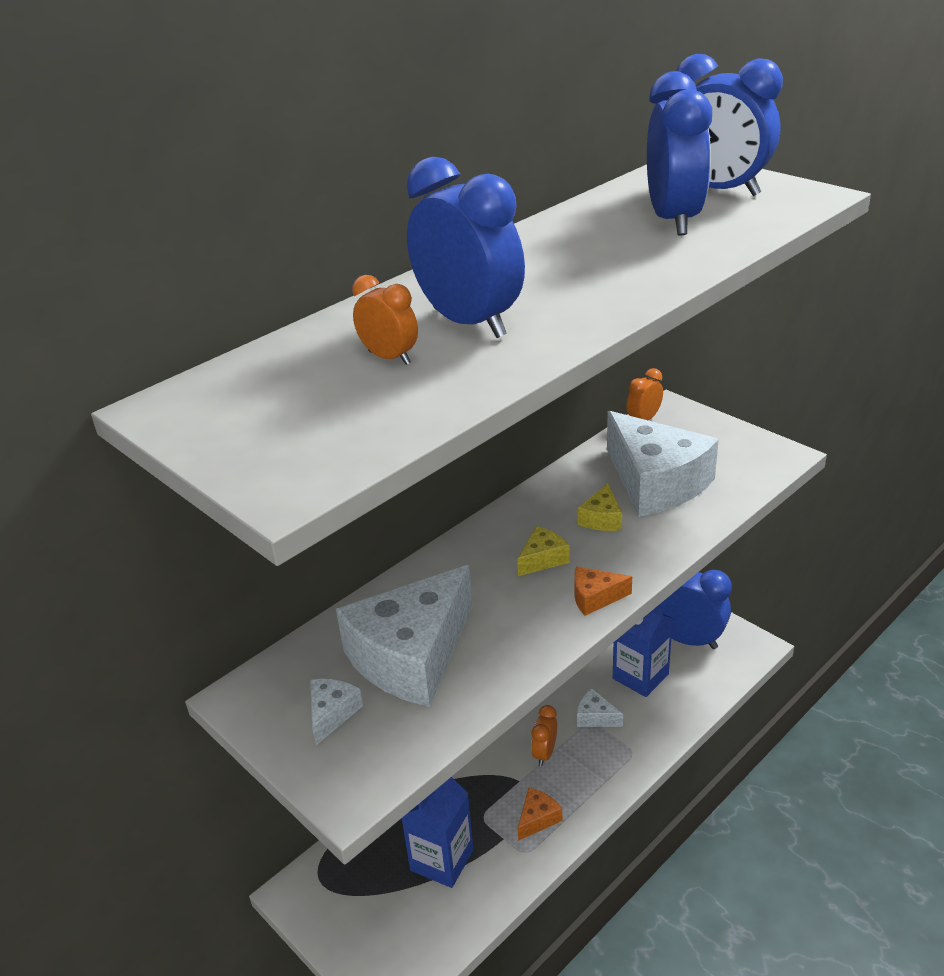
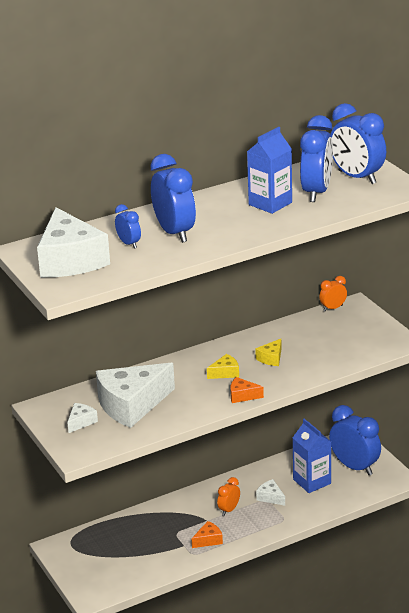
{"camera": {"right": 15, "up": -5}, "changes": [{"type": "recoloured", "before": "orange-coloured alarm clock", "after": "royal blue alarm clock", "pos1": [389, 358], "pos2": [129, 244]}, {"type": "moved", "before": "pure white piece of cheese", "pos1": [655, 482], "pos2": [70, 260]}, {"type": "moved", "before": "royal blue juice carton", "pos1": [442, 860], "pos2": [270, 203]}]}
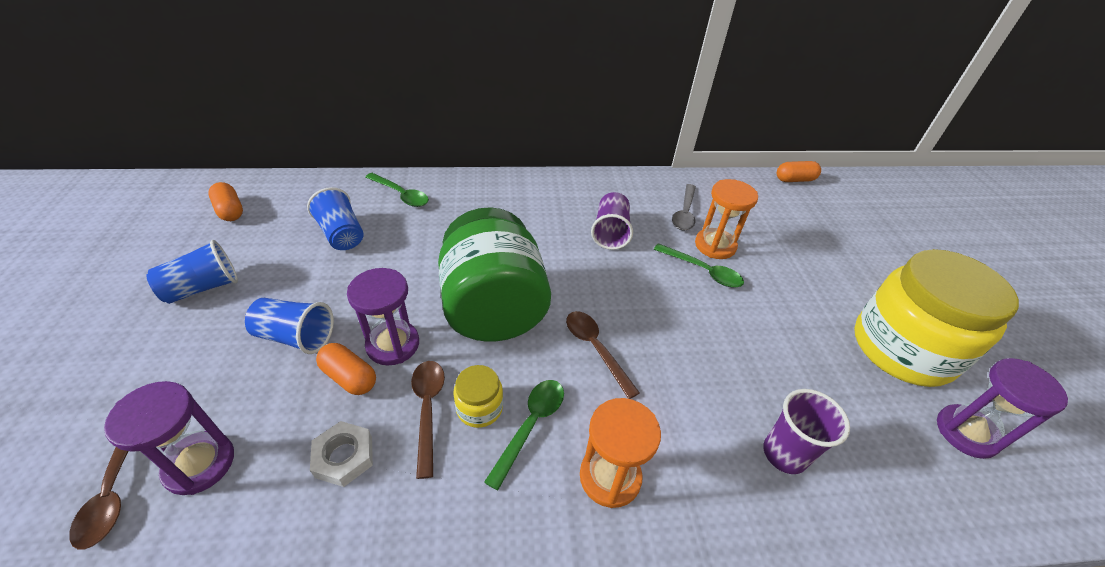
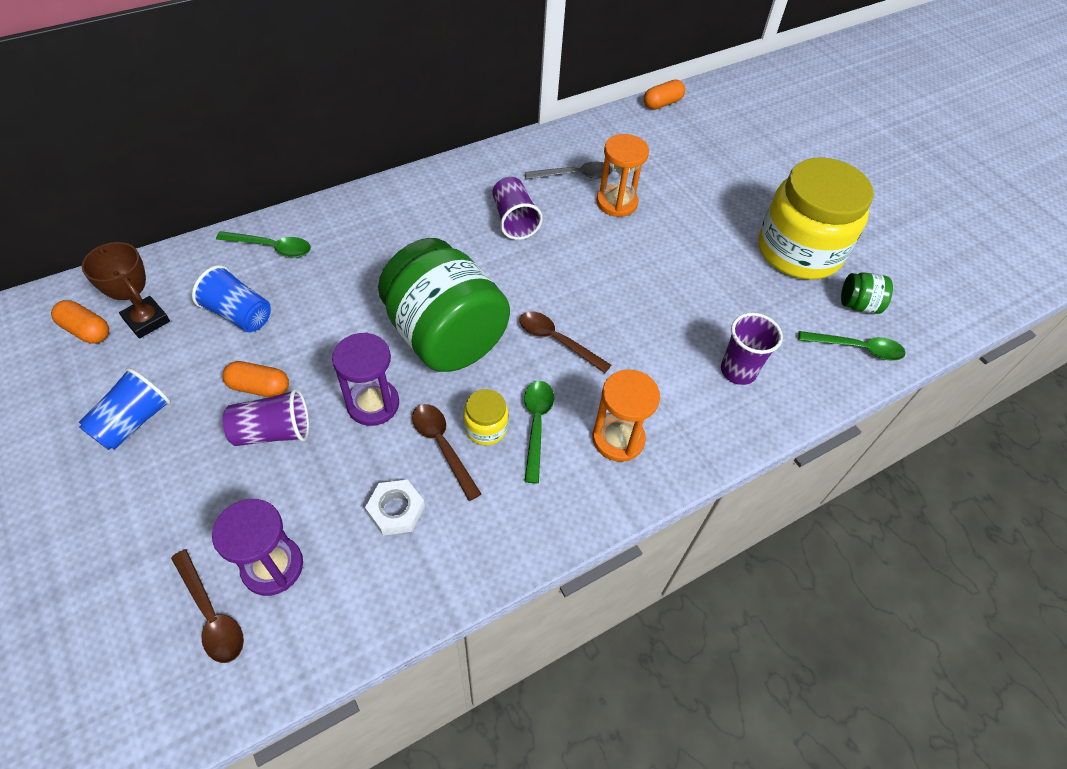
{"camera": {"right": -25, "up": 10}, "changes": [{"type": "turned", "before": "gray tablespoon", "pos1": [684, 213], "pos2": [574, 175], "turn": -90}, {"type": "moved", "before": "green tablespoon", "pos1": [703, 271], "pos2": [857, 348]}, {"type": "recoloured", "before": "royal blue cup", "after": "royal purple cup", "pos1": [296, 336], "pos2": [273, 432]}, {"type": "moved", "before": "orange-coloured capsule", "pos1": [349, 377], "pos2": [259, 387]}, {"type": "replaced", "before": "royal purple sand timer", "after": "green jar", "pos1": [966, 432], "pos2": [858, 305]}, {"type": "added", "after": "dark brown award cup", "pos2": [147, 320]}]}
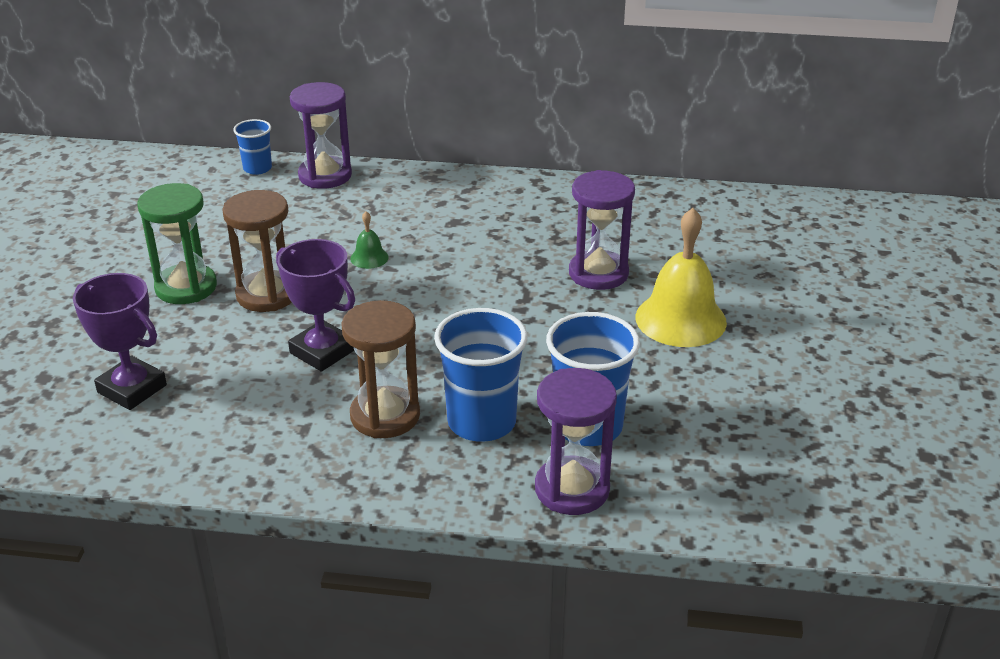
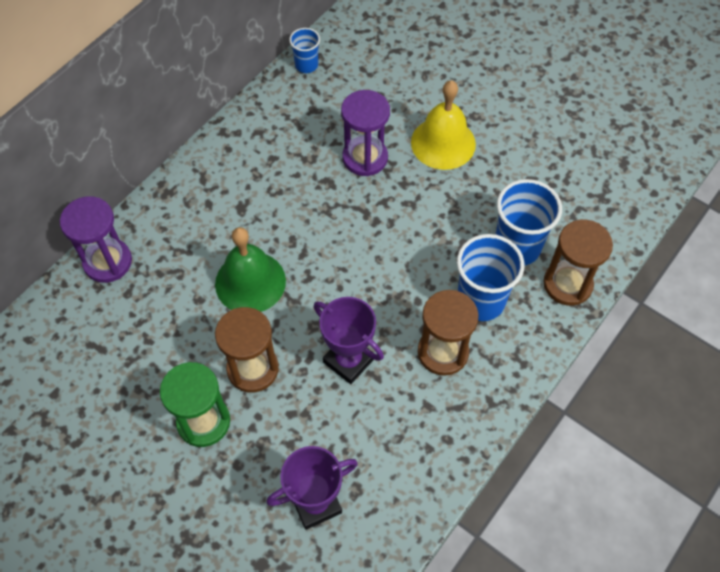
{"camera": {"right": -60, "up": 25}, "changes": [{"type": "moved", "before": "royal blue cup", "pos1": [257, 168], "pos2": [306, 65]}, {"type": "resized", "before": "green bell", "pos1": [369, 258], "pos2": [250, 282], "scale": 2.21}, {"type": "turned", "before": "royal purple award cup", "pos1": [322, 351], "pos2": [348, 360], "turn": 60}, {"type": "recoloured", "before": "royal purple sand timer", "after": "dark brown sand timer", "pos1": [572, 489], "pos2": [567, 284]}]}
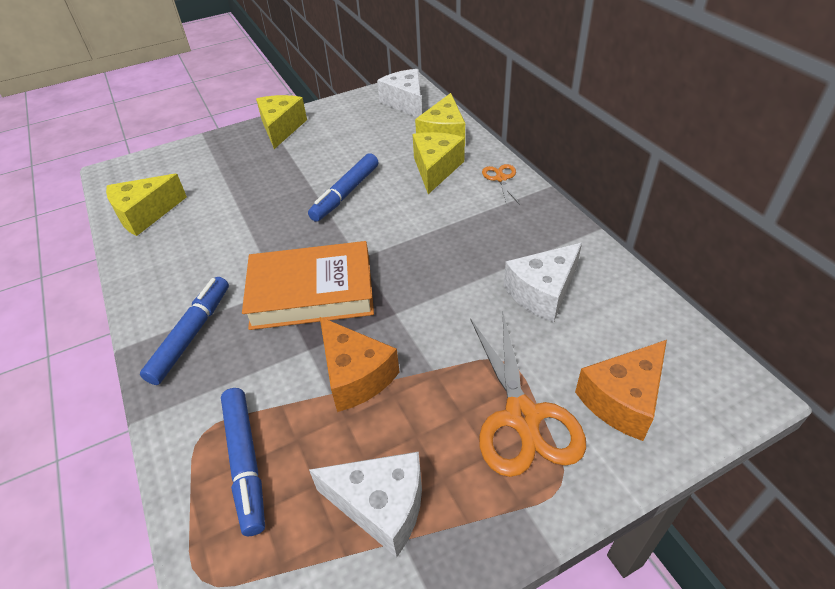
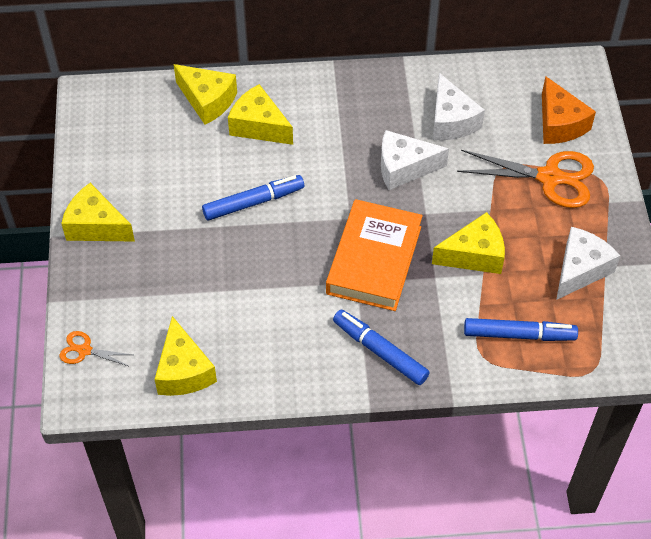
{"camera": {"right": -70, "up": 10}, "changes": [{"type": "moved", "before": "pure white piece of cheese", "pos1": [405, 103], "pos2": [404, 168]}, {"type": "turned", "before": "royal blue marker pen", "pos1": [345, 193], "pos2": [253, 202], "turn": -75}, {"type": "moved", "before": "orange-coloured shears", "pos1": [501, 178], "pos2": [84, 350]}, {"type": "recoloured", "before": "orange-coloured piece of cheese", "after": "bright yellow piece of cheese", "pos1": [355, 375], "pos2": [474, 255]}]}
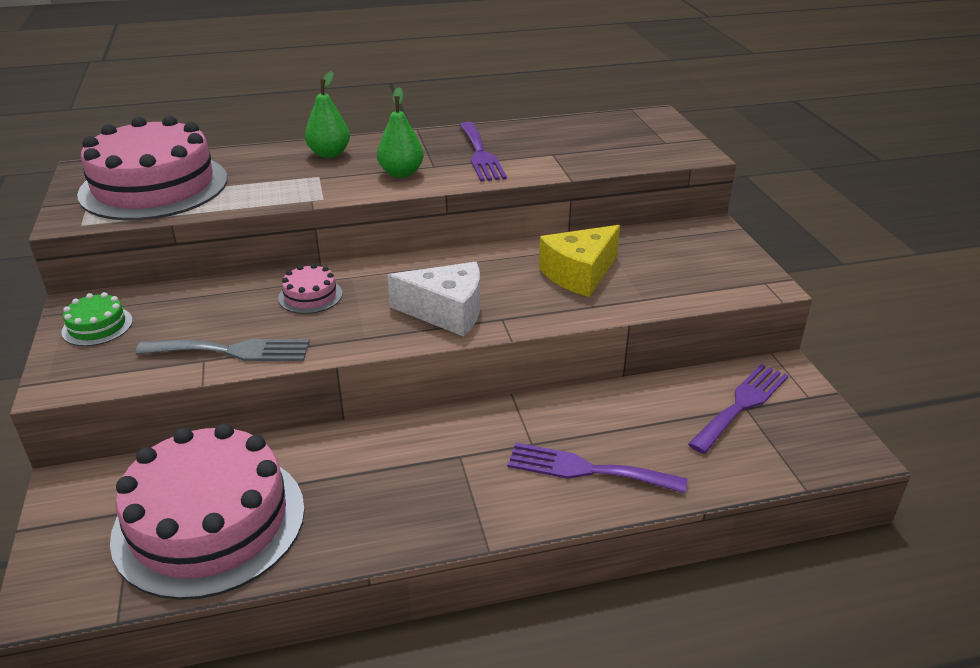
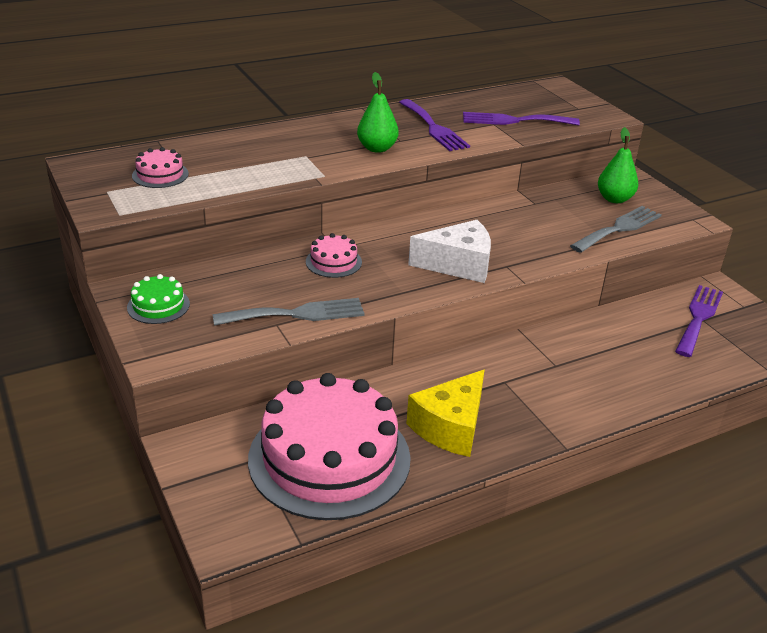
{"camera": {"right": -15, "up": 0}, "changes": [{"type": "moved", "before": "green toy pear", "pos1": [329, 154], "pos2": [614, 199]}, {"type": "resized", "before": "pink cake", "pos1": [154, 186], "pos2": [160, 175], "scale": 0.42}, {"type": "moved", "before": "bright yellow piece of cheese", "pos1": [579, 274], "pos2": [450, 427]}, {"type": "moved", "before": "royal purple table fork", "pos1": [587, 469], "pos2": [514, 120]}, {"type": "added", "after": "gray table fork", "pos2": [619, 228]}]}
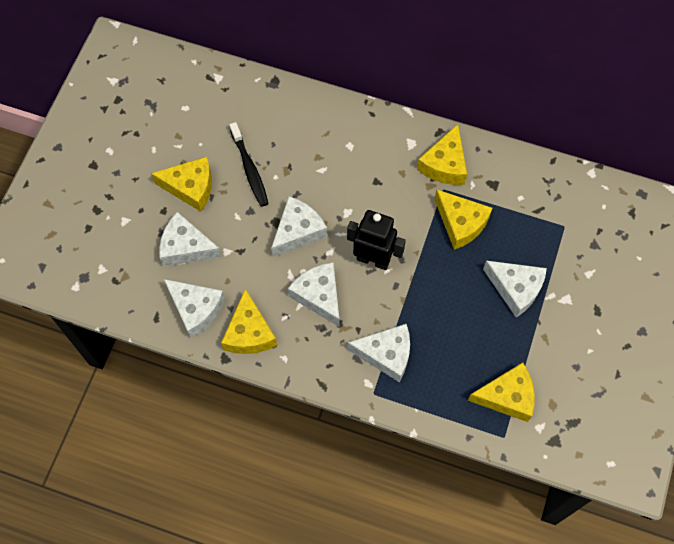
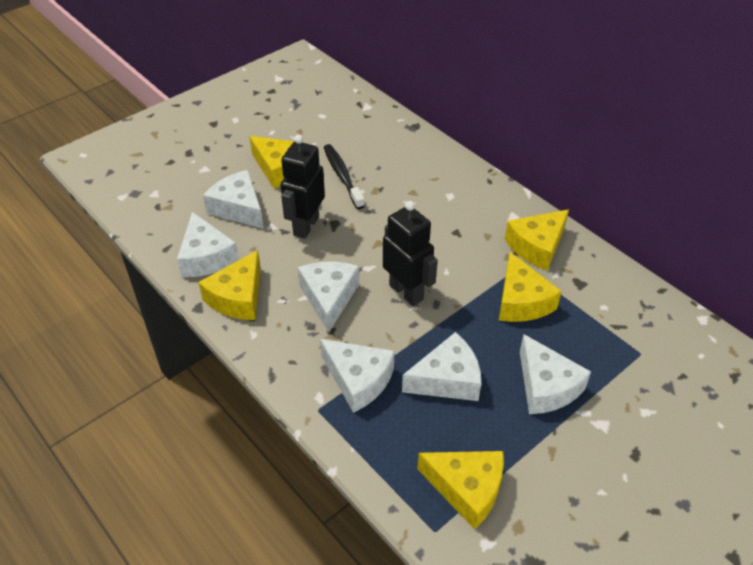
{"camera": {"right": 30, "up": -20}, "changes": [{"type": "turned", "before": "black tooth brush", "pos1": [249, 169], "pos2": [342, 176], "turn": 150}, {"type": "moved", "before": "pure white piece of cheese", "pos1": [298, 231], "pos2": [447, 379]}, {"type": "added", "after": "black toy robot", "pos2": [305, 226]}]}
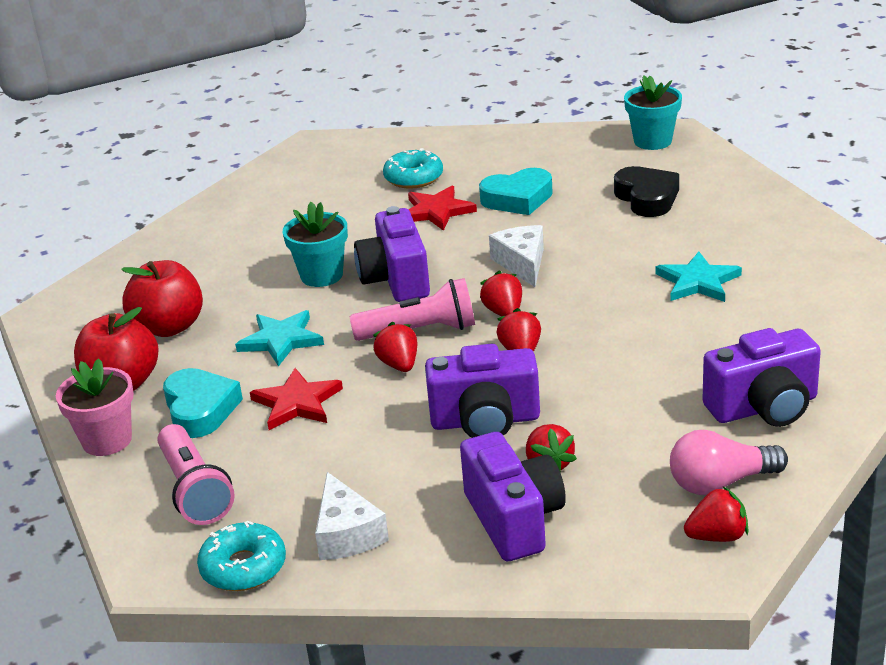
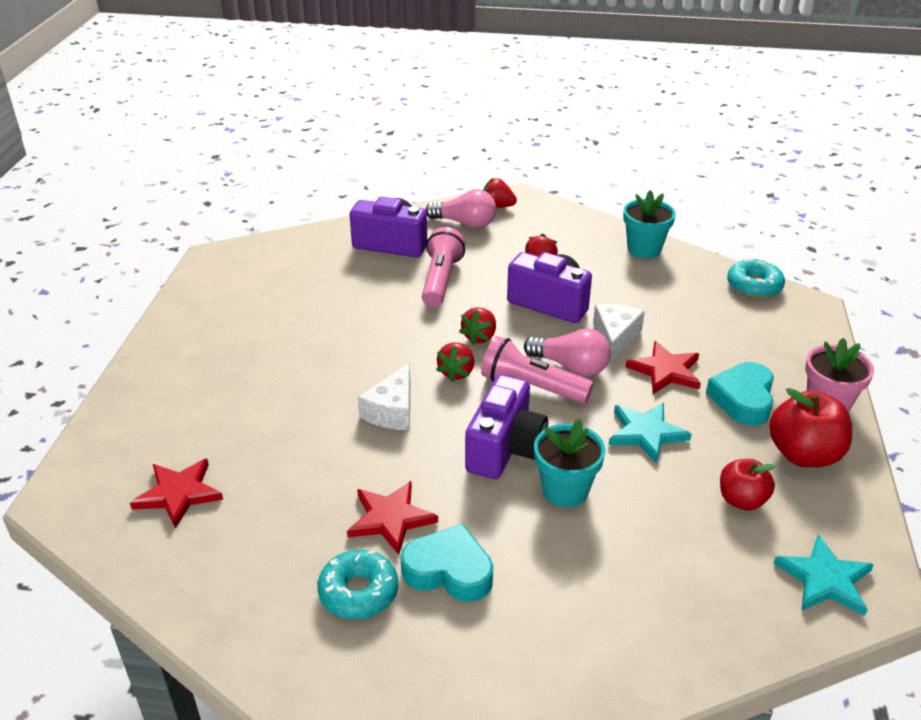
{"camera": {"right": -150, "up": 5}, "changes": [{"type": "moved", "before": "aqua flower pot", "pos1": [652, 141], "pos2": [644, 249]}, {"type": "removed", "before": "black heart", "pos1": [647, 198]}, {"type": "moved", "before": "aqua heart", "pos1": [518, 199], "pos2": [449, 571]}, {"type": "moved", "before": "aqua star shape", "pos1": [698, 282], "pos2": [824, 579]}, {"type": "resized", "before": "red apple", "pos1": [169, 327], "pos2": [742, 500], "scale": 0.64}, {"type": "replaced", "before": "red toy strawberry", "after": "pink light bulb", "pos1": [399, 365], "pos2": [570, 366]}, {"type": "moved", "before": "pink flashlight", "pos1": [195, 490], "pos2": [440, 280]}, {"type": "removed", "before": "royal purple photo camera", "pos1": [514, 519]}, {"type": "moved", "before": "pure white piece of cheese", "pos1": [347, 534], "pos2": [615, 337]}, {"type": "added", "after": "red star shape", "pos2": [179, 494]}]}
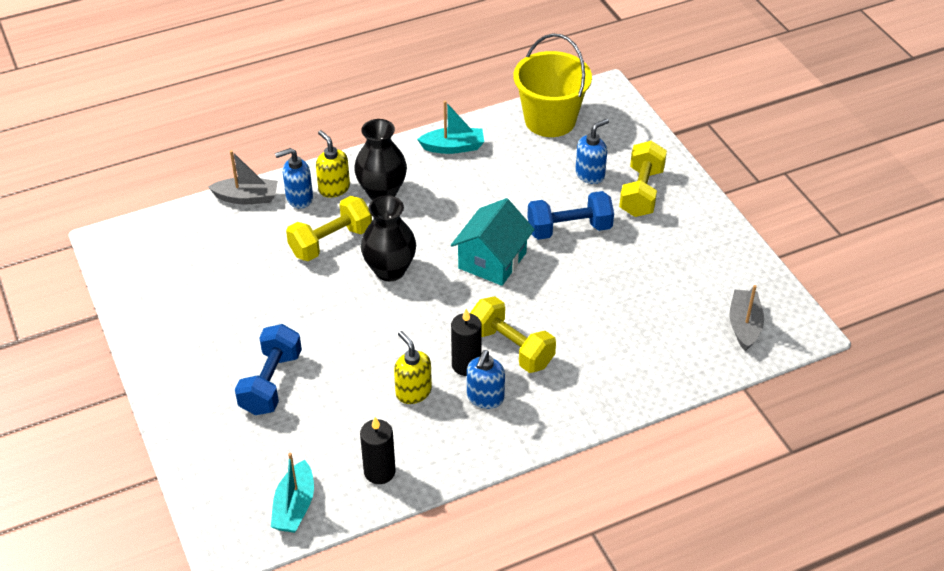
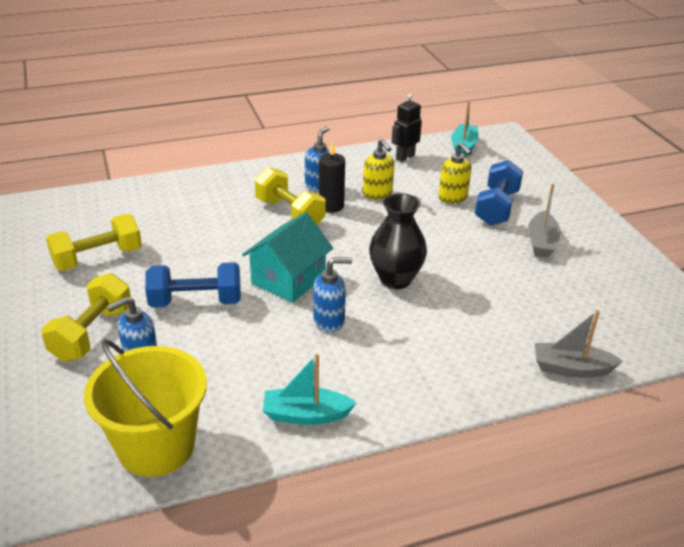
{"camera": {"right": -175, "up": -10}, "changes": [{"type": "removed", "before": "black flower vase", "pos1": [382, 192]}, {"type": "moved", "before": "bright yellow soap dispenser", "pos1": [334, 188], "pos2": [453, 198]}, {"type": "moved", "before": "royal blue soap dispenser", "pos1": [299, 198], "pos2": [329, 320]}, {"type": "moved", "before": "bright yellow dumbbell", "pos1": [331, 242], "pos2": [98, 258]}, {"type": "moved", "before": "gray toy boat", "pos1": [744, 325], "pos2": [541, 242]}, {"type": "replaced", "before": "black candle", "after": "black toy robot", "pos1": [379, 472], "pos2": [405, 157]}]}
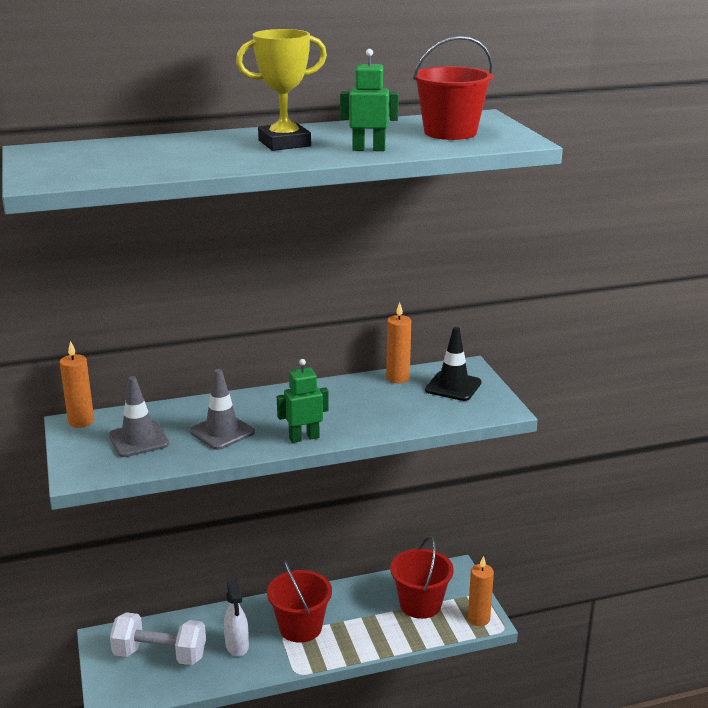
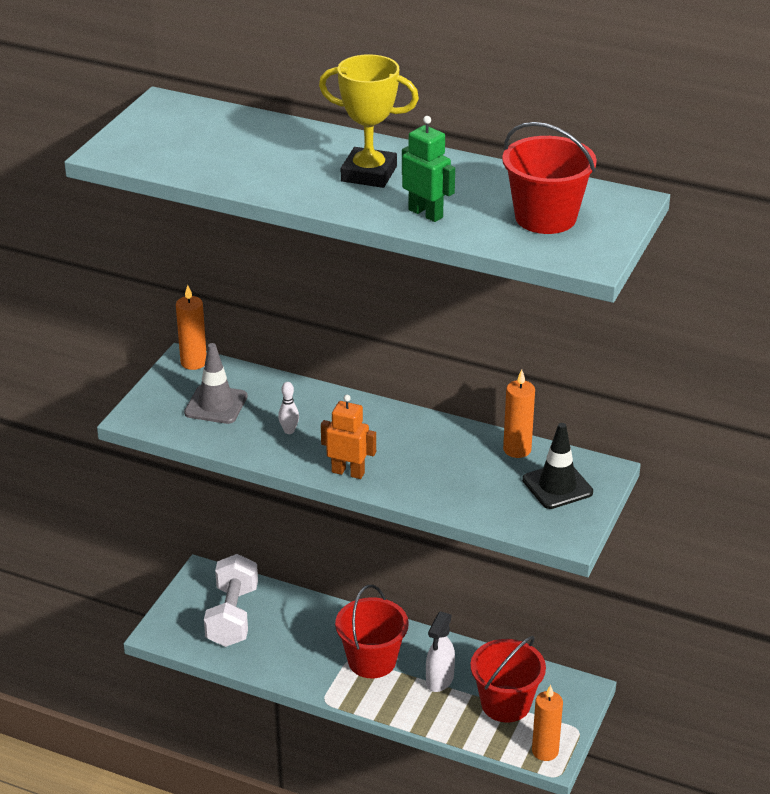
{"camera": {"right": 40, "up": 10}, "changes": [{"type": "recoloured", "before": "green toy robot", "after": "orange-coloured toy robot", "pos1": [304, 437], "pos2": [348, 472]}, {"type": "replaced", "before": "gray road cone", "after": "pure white skittle", "pos1": [222, 432], "pos2": [289, 431]}, {"type": "moved", "before": "pure white spray bottle", "pos1": [237, 646], "pos2": [439, 680]}, {"type": "turned", "before": "pure white dumbbell", "pos1": [160, 655], "pos2": [232, 616], "turn": 45}]}
